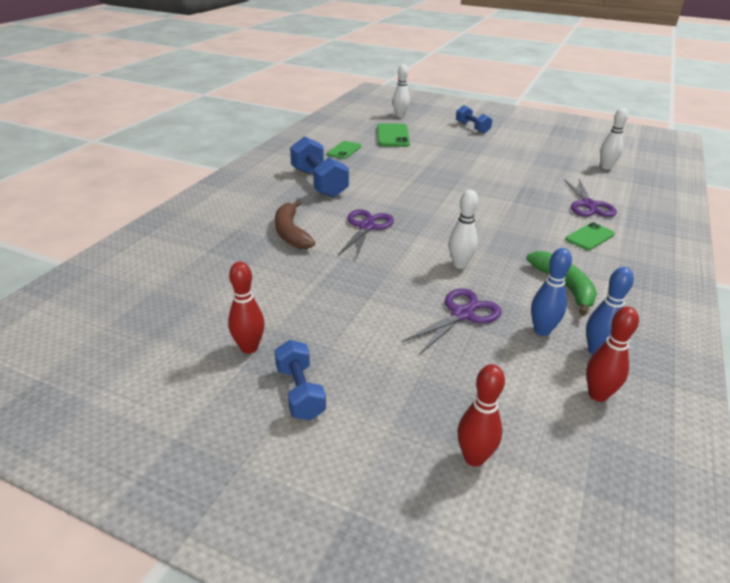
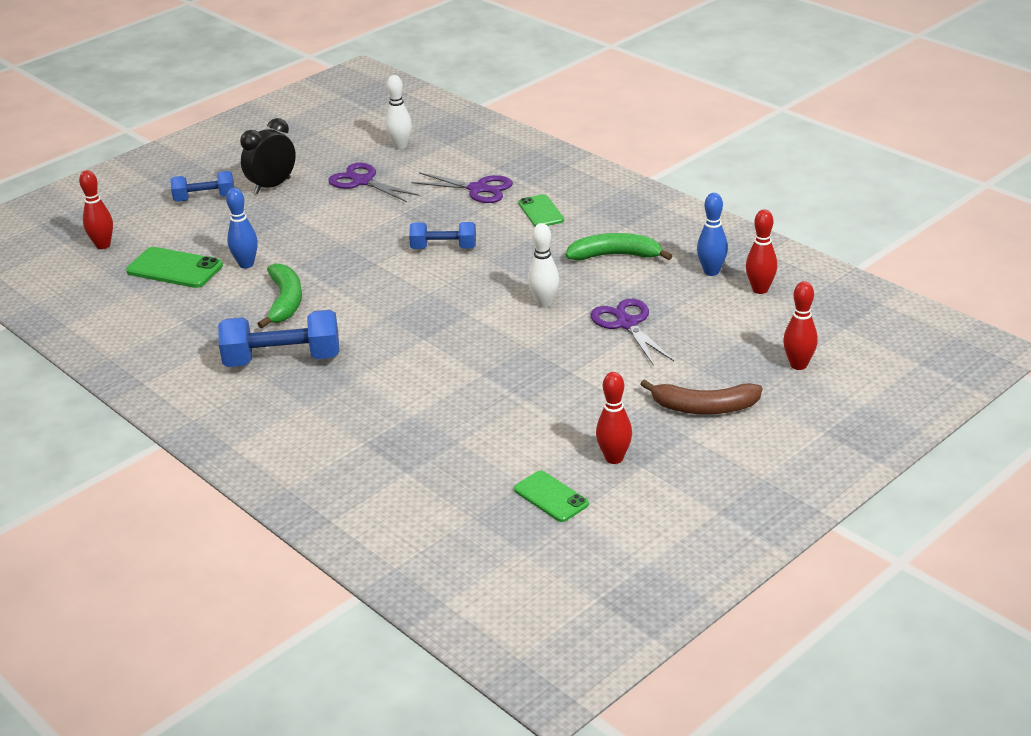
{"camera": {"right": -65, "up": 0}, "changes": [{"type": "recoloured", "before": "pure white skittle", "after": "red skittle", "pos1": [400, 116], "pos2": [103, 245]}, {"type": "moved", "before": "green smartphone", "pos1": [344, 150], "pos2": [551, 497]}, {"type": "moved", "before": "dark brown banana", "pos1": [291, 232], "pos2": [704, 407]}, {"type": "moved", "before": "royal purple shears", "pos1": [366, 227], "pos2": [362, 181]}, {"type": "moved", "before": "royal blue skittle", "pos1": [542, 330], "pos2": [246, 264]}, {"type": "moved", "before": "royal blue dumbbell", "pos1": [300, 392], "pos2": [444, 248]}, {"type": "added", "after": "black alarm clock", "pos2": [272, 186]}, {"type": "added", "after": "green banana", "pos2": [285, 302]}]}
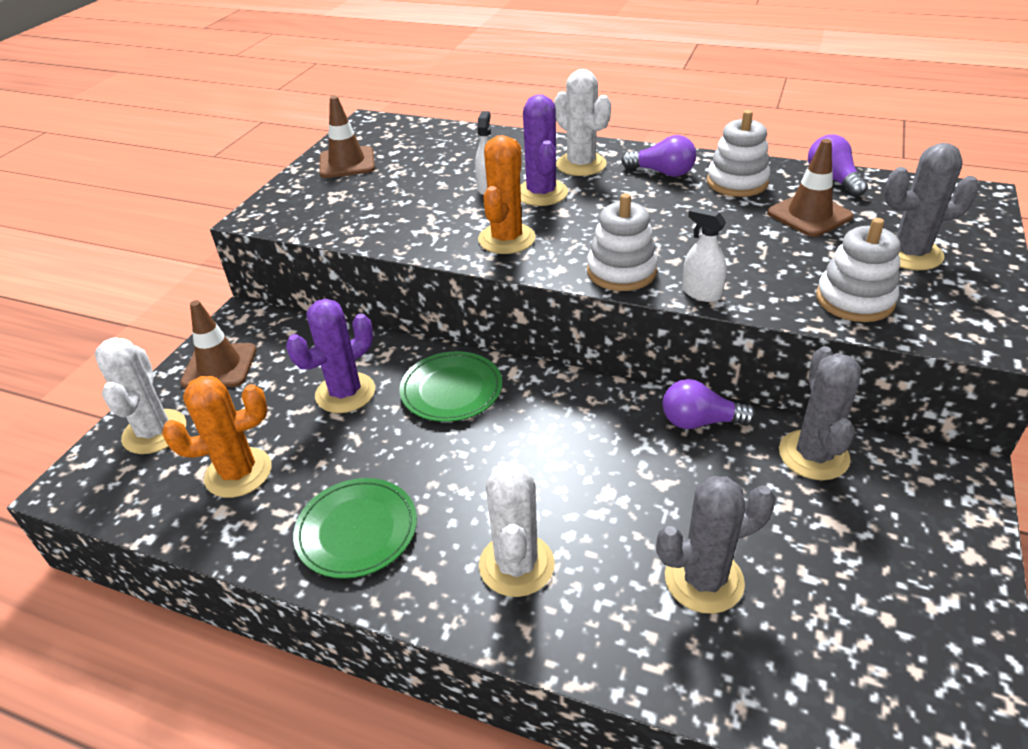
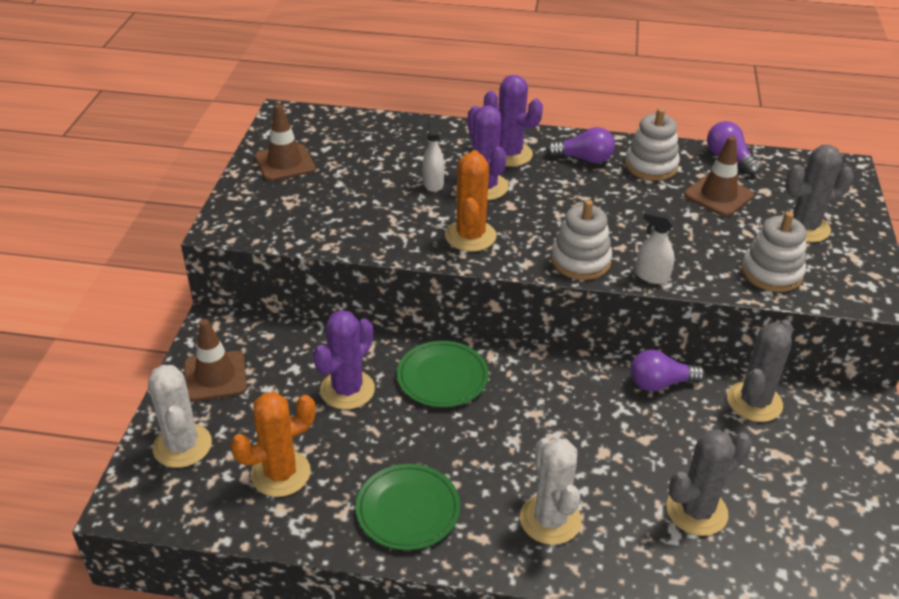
{"camera": {"right": -15, "up": 0}, "changes": [{"type": "recoloured", "before": "pure white saguaro cactus", "after": "royal purple saguaro cactus", "pos1": [581, 164], "pos2": [509, 154]}, {"type": "turned", "before": "gray saguaro cactus", "pos1": [813, 455], "pos2": [754, 402], "turn": 45}]}
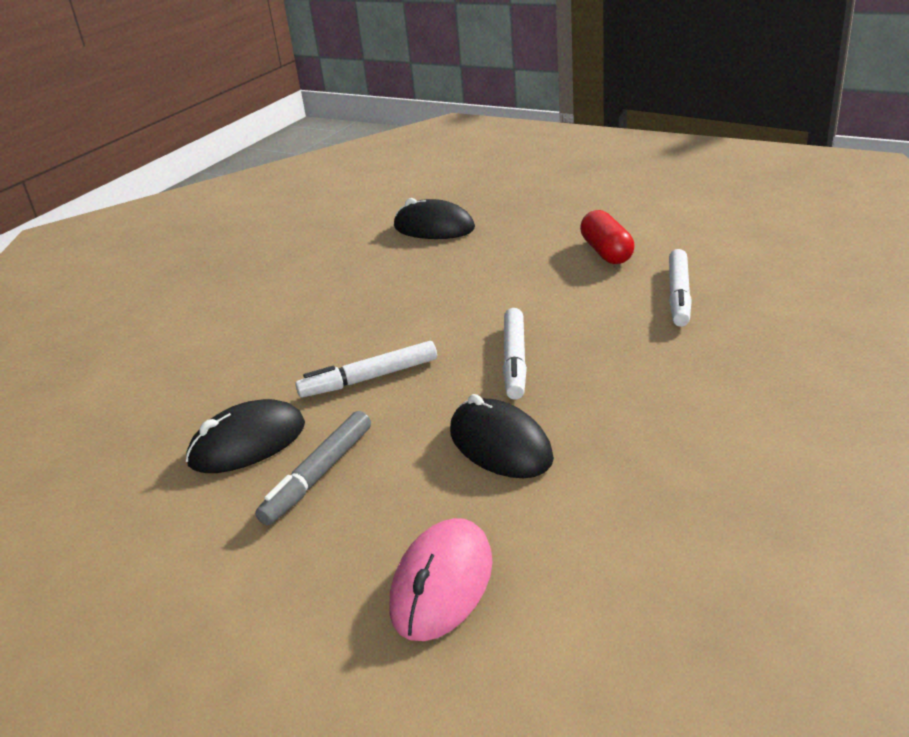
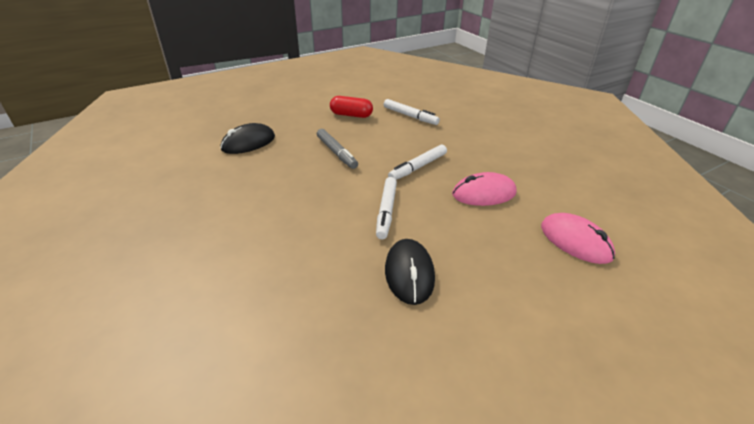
{"camera": {"right": -65, "up": 5}, "changes": [{"type": "turned", "before": "pure white marker pen", "pos1": [514, 360], "pos2": [418, 167], "turn": 105}, {"type": "recoloured", "before": "black PC mouse", "after": "pink PC mouse", "pos1": [500, 445], "pos2": [484, 194]}, {"type": "moved", "before": "gray marker pen", "pos1": [318, 475], "pos2": [336, 153]}]}
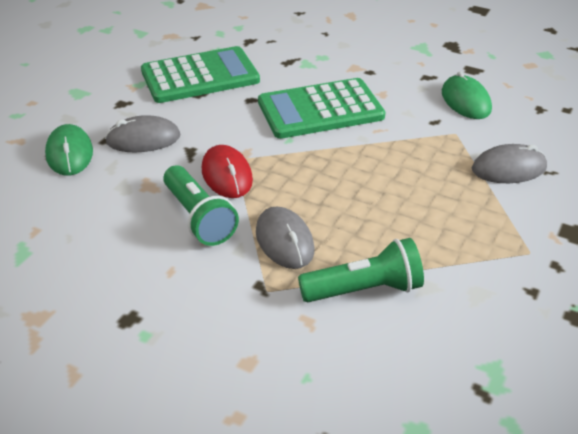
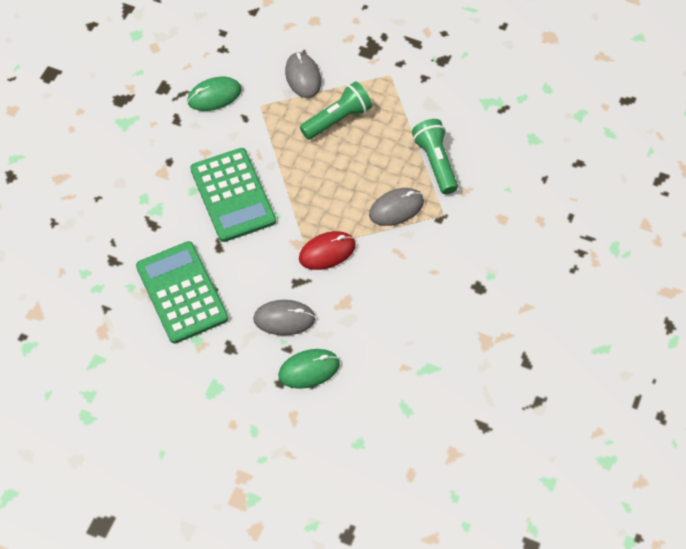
{"camera": {"right": -95, "up": 20}, "changes": [{"type": "turned", "before": "gray PC mouse", "pos1": [143, 139], "pos2": [284, 319], "turn": -75}, {"type": "moved", "before": "green flashlight", "pos1": [198, 218], "pos2": [337, 119]}]}
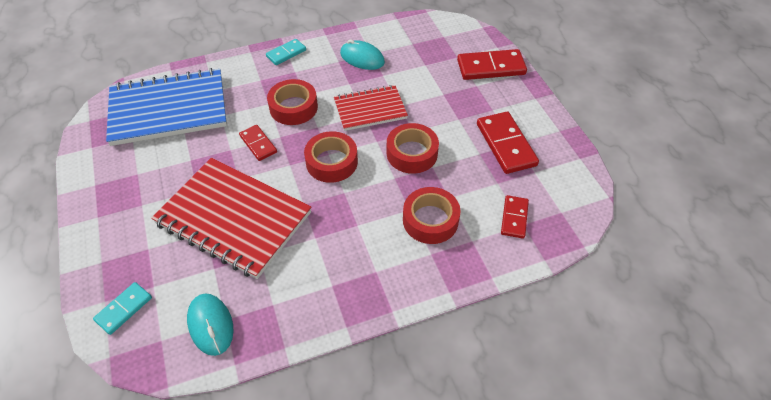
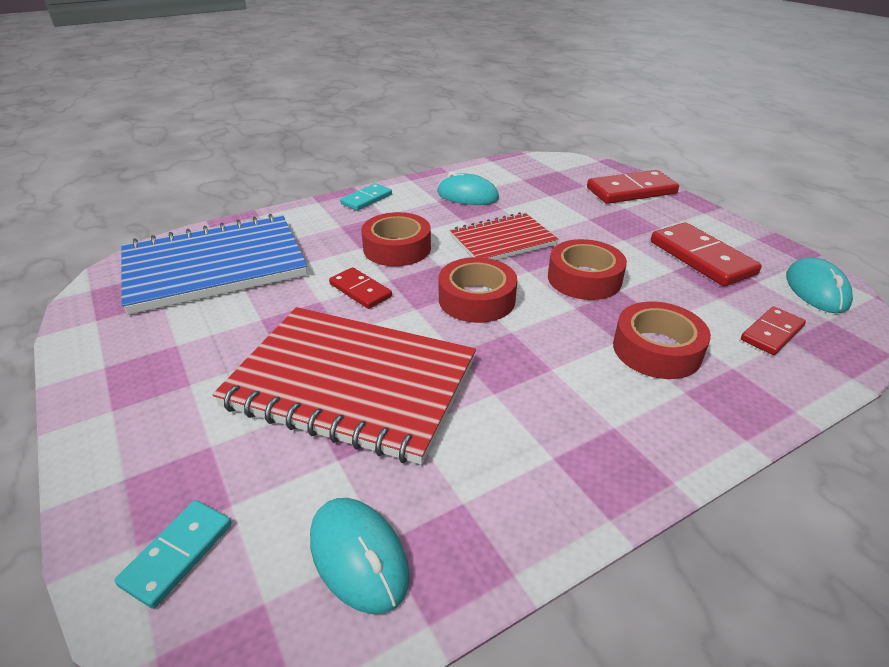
{"camera": {"right": -10, "up": -15}, "changes": [{"type": "turned", "before": "red domino tile", "pos1": [514, 218], "pos2": [771, 333], "turn": 45}, {"type": "added", "after": "aqua PC mouse", "pos2": [816, 290]}]}
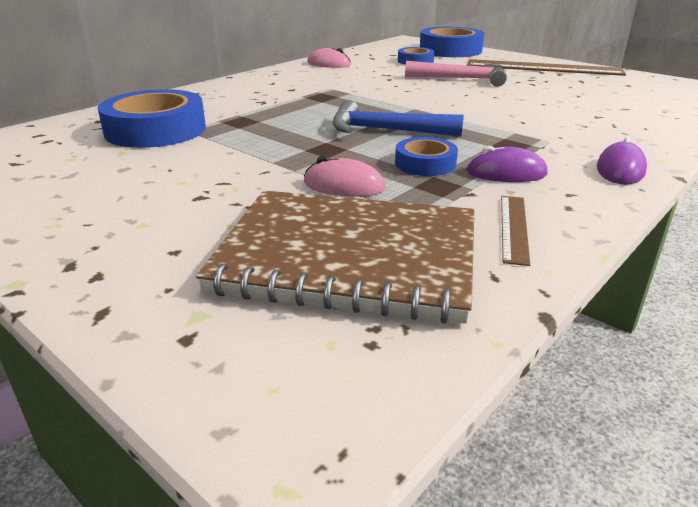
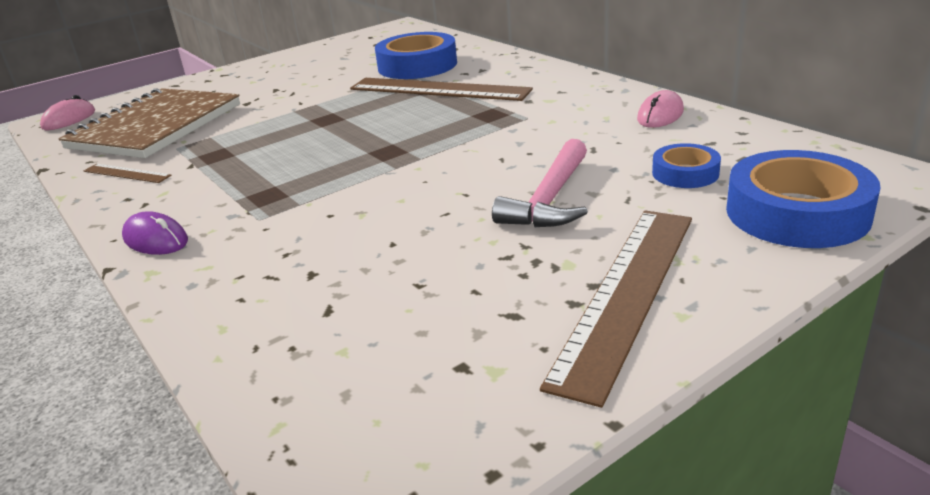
{"camera": {"right": 105, "up": 0}, "changes": [{"type": "removed", "before": "royal blue claw hammer", "pos1": [386, 130]}, {"type": "removed", "before": "royal blue sticky tape", "pos1": [425, 164]}, {"type": "removed", "before": "royal purple PC mouse", "pos1": [506, 173]}, {"type": "moved", "before": "pink PC mouse", "pos1": [344, 186], "pos2": [69, 119]}, {"type": "added", "after": "dark brown ruler", "pos2": [438, 89]}]}
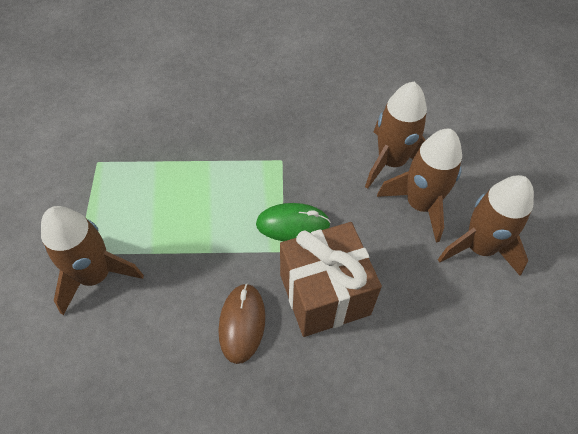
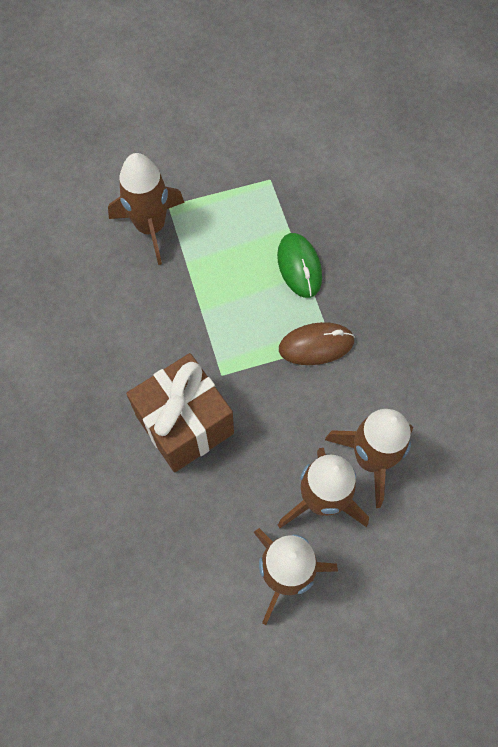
{"camera": {"right": 75, "up": 10}, "changes": [{"type": "moved", "before": "green PC mouse", "pos1": [293, 224], "pos2": [299, 266]}, {"type": "moved", "before": "dark brown PC mouse", "pos1": [242, 323], "pos2": [316, 345]}]}
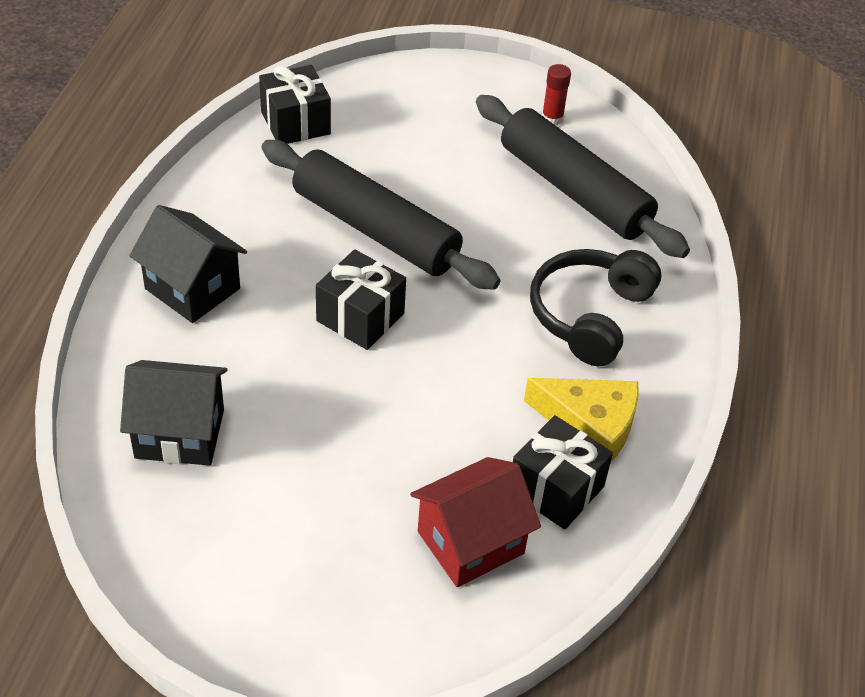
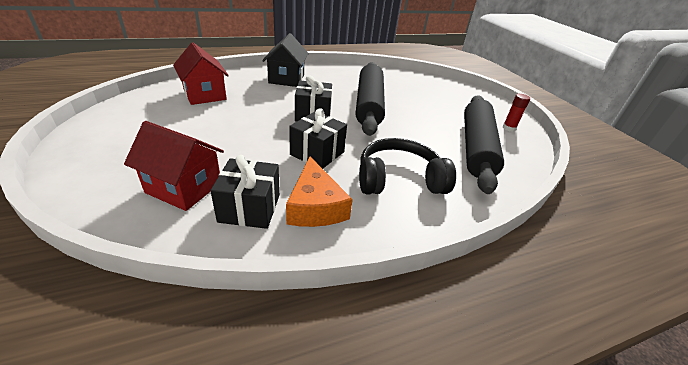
{"camera": {"right": 55, "up": -10}, "changes": [{"type": "moved", "before": "black gift", "pos1": [295, 123], "pos2": [317, 153]}, {"type": "recoloured", "before": "black toy house", "after": "red toy house", "pos1": [179, 433], "pos2": [205, 95]}, {"type": "recoloured", "before": "bright yellow piece of cheese", "after": "orange-coloured piece of cheese", "pos1": [590, 424], "pos2": [315, 206]}]}
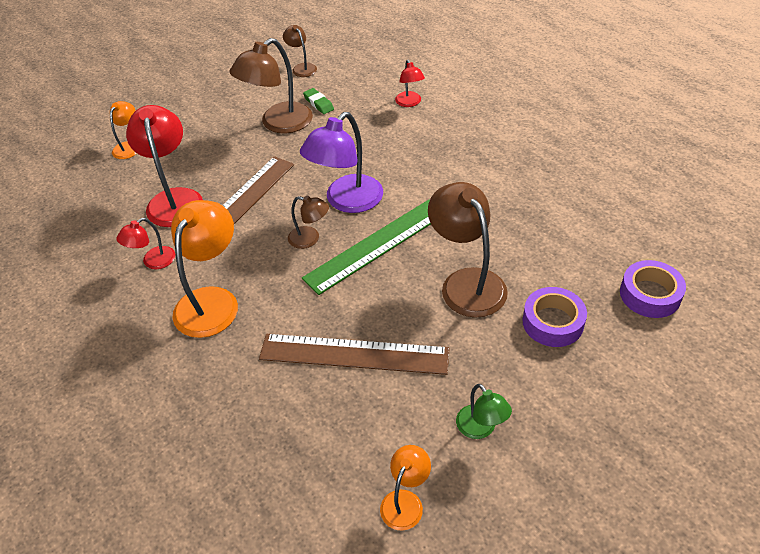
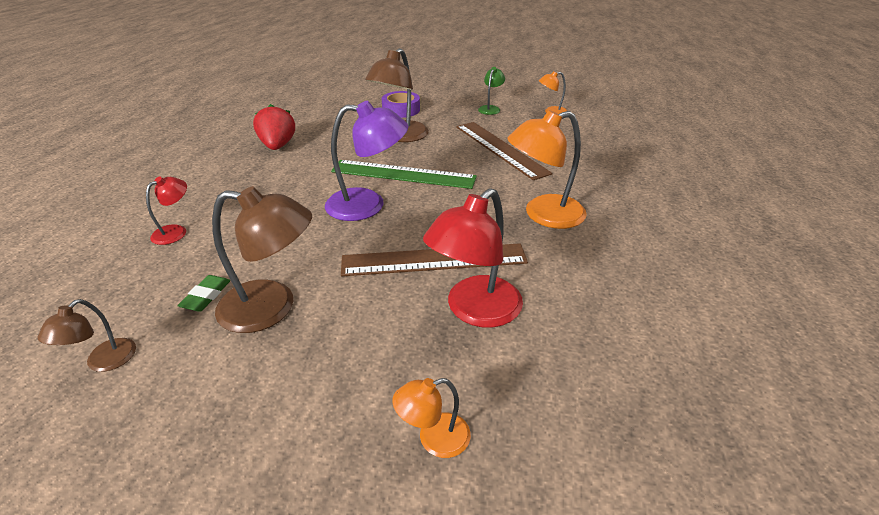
{"camera": {"right": -130, "up": -10}, "changes": [{"type": "removed", "before": "dark brown desk lamp", "pos1": [310, 239]}, {"type": "removed", "before": "red desk lamp", "pos1": [153, 262]}, {"type": "removed", "before": "royal purple sticky tape", "pos1": [650, 294]}, {"type": "added", "after": "red toy strawberry", "pos2": [278, 146]}]}
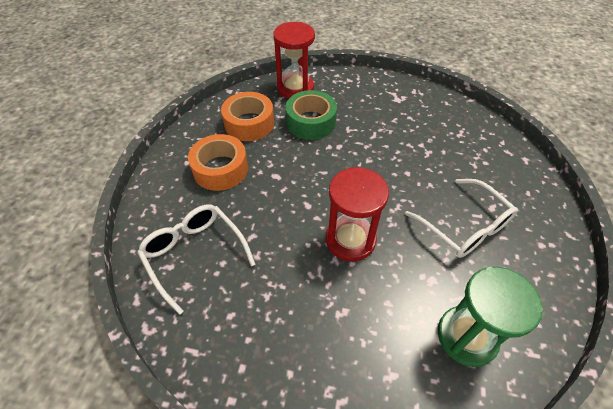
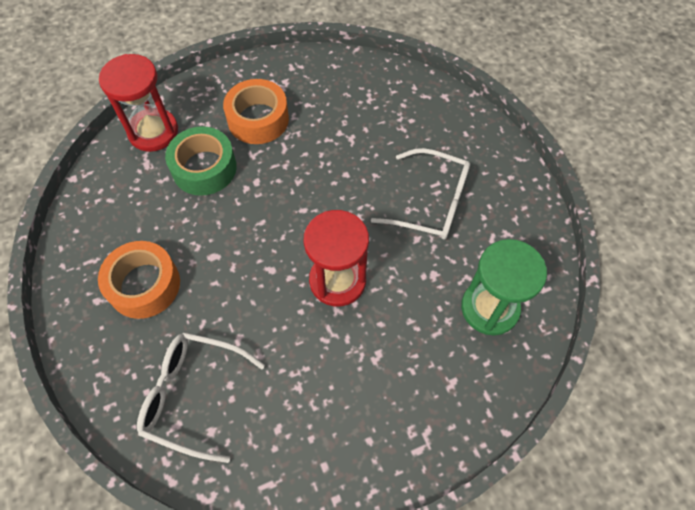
{"camera": {"right": -35, "up": 10}, "changes": [{"type": "moved", "before": "orange-coloured sticky tape", "pos1": [249, 123], "pos2": [258, 119]}]}
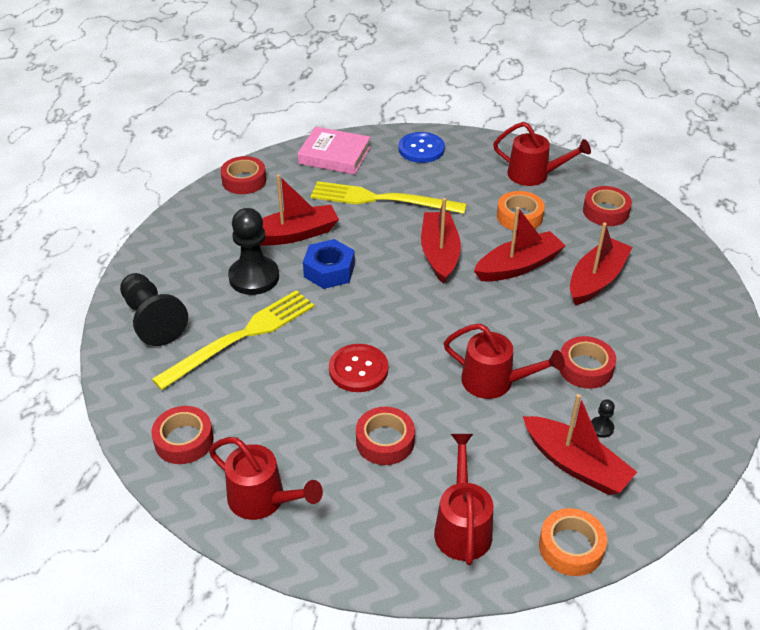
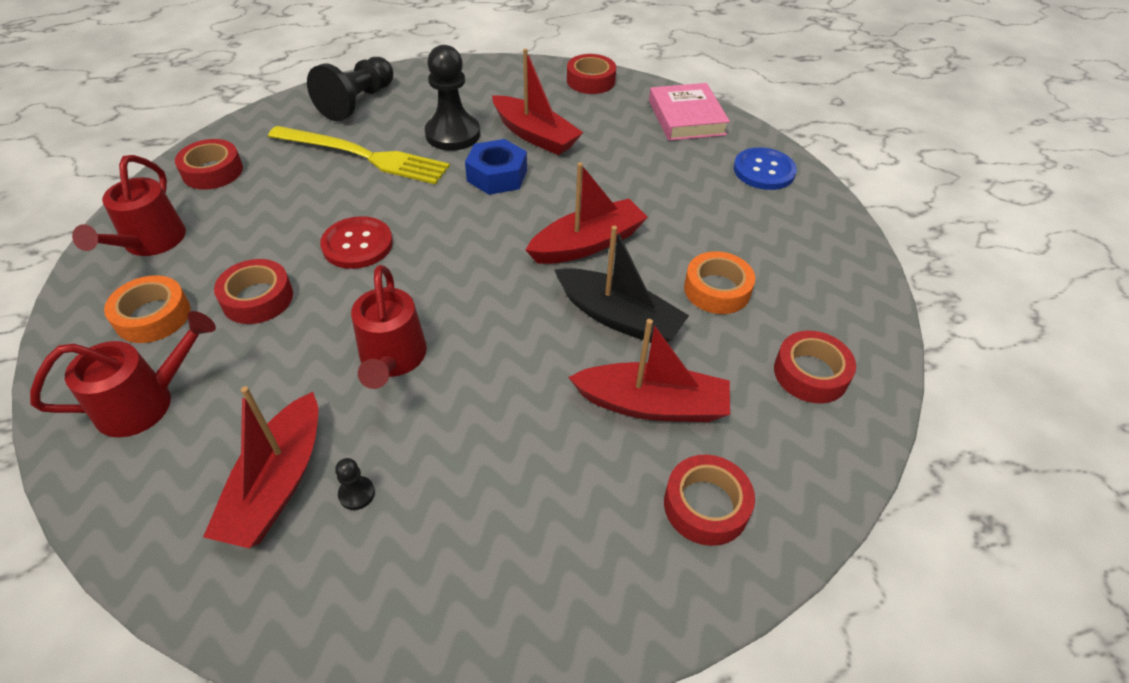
{"camera": {"right": 60, "up": 5}, "changes": [{"type": "removed", "before": "red watering can", "pos1": [534, 175]}, {"type": "removed", "before": "bright yellow table fork", "pos1": [382, 199]}, {"type": "recoloured", "before": "red toy boat", "after": "black toy boat", "pos1": [518, 266], "pos2": [619, 317]}, {"type": "moved", "before": "red sticky tape", "pos1": [585, 368], "pos2": [706, 505]}, {"type": "moved", "before": "orange-coloured sticky tape", "pos1": [571, 547], "pos2": [153, 316]}]}
